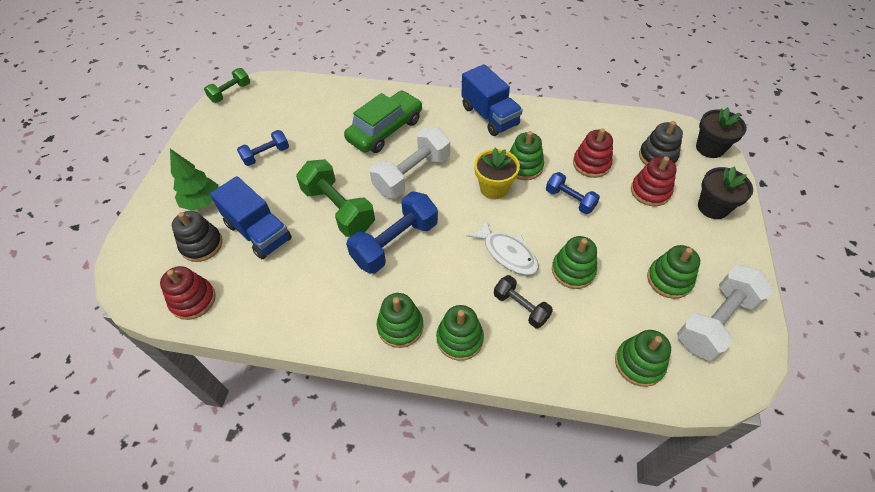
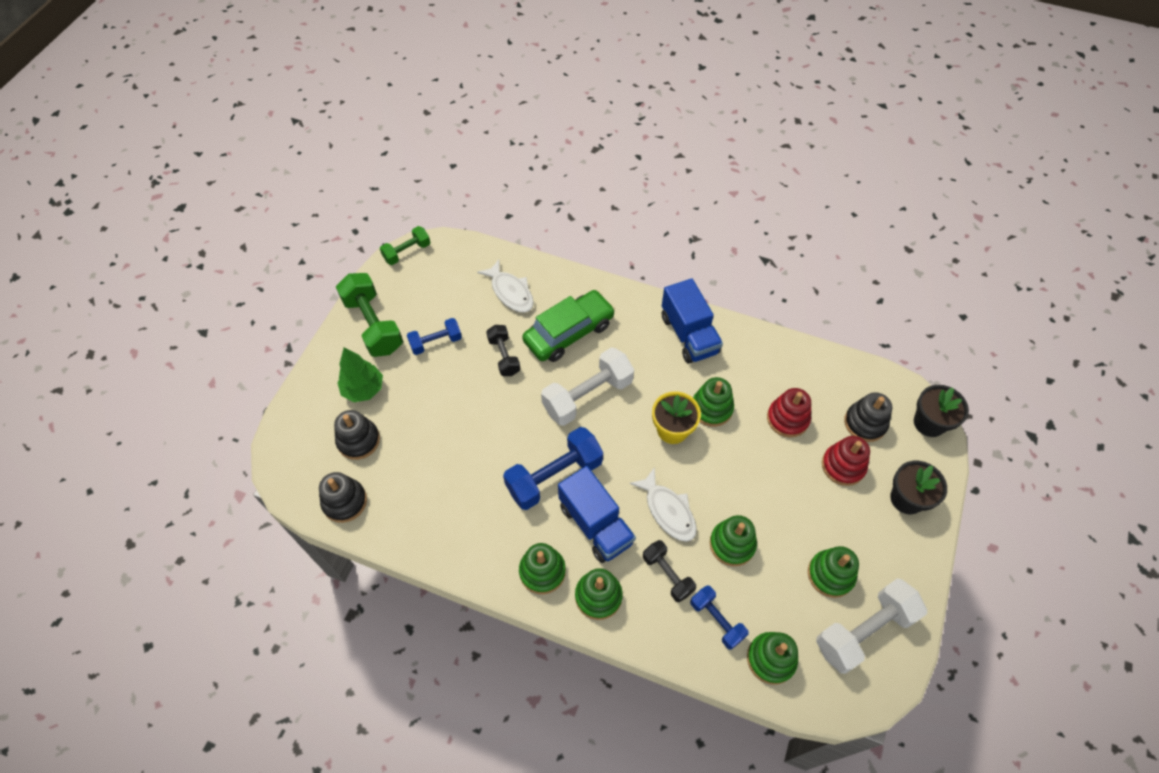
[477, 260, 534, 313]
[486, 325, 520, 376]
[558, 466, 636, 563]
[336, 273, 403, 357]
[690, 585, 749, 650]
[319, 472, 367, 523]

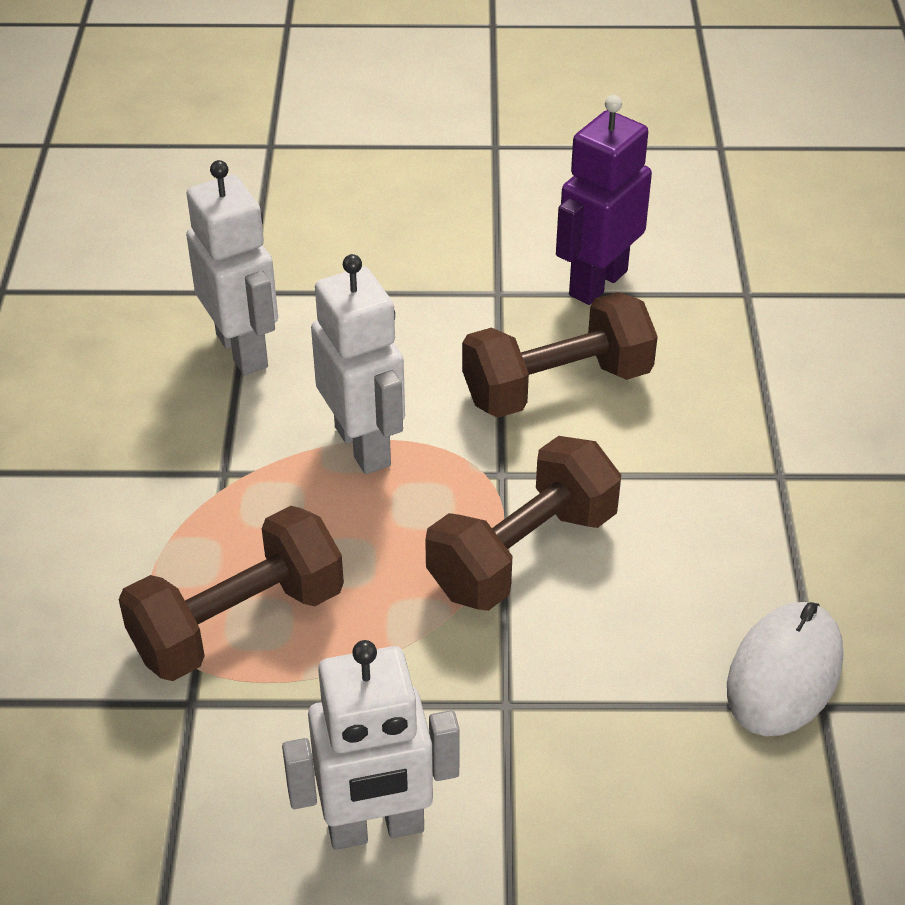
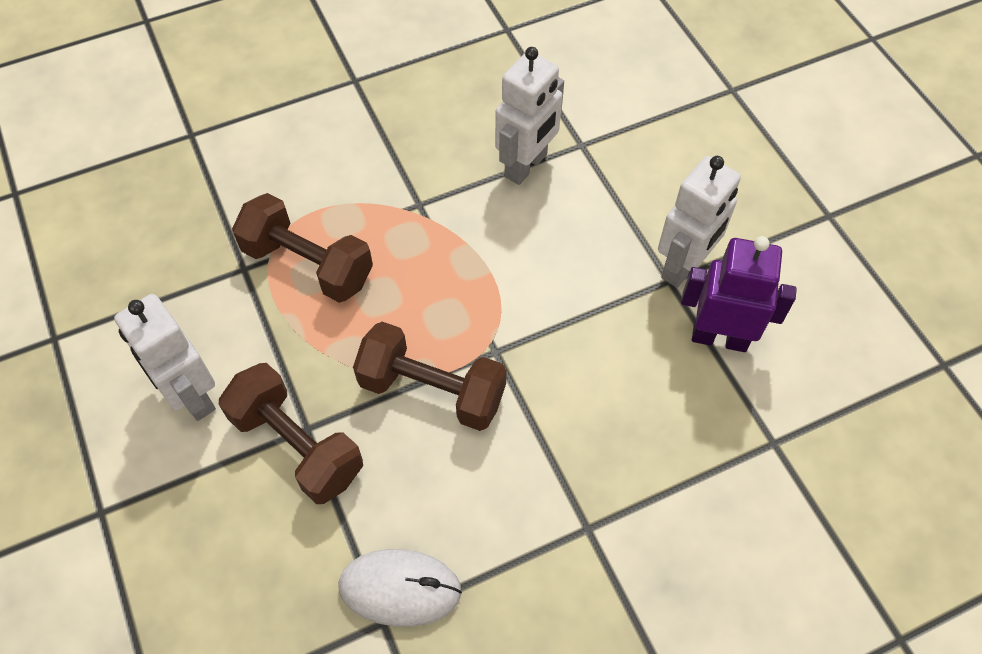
[658, 156, 741, 288]
[219, 363, 363, 504]

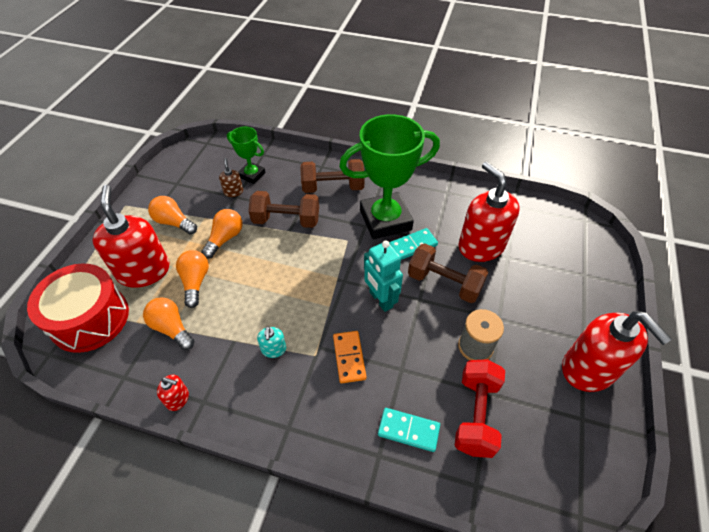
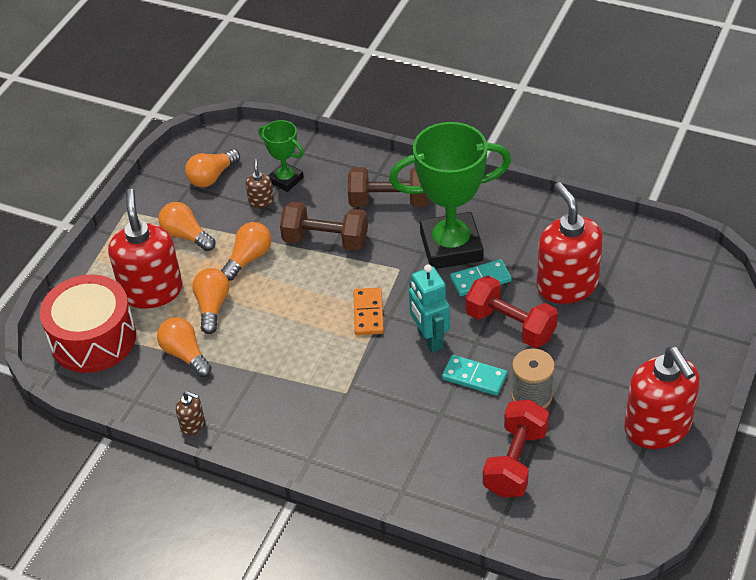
[257, 326, 286, 358] (first image)
[185, 149, 240, 187]
[353, 287, 384, 335]
[442, 355, 507, 395]
[176, 391, 205, 435]
[465, 276, 558, 348]

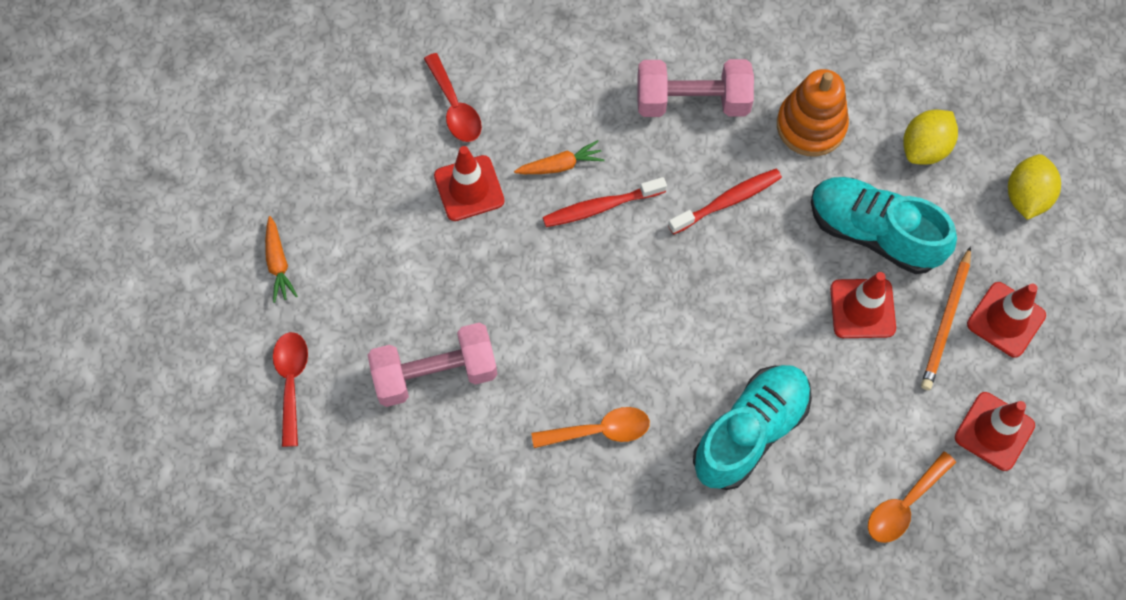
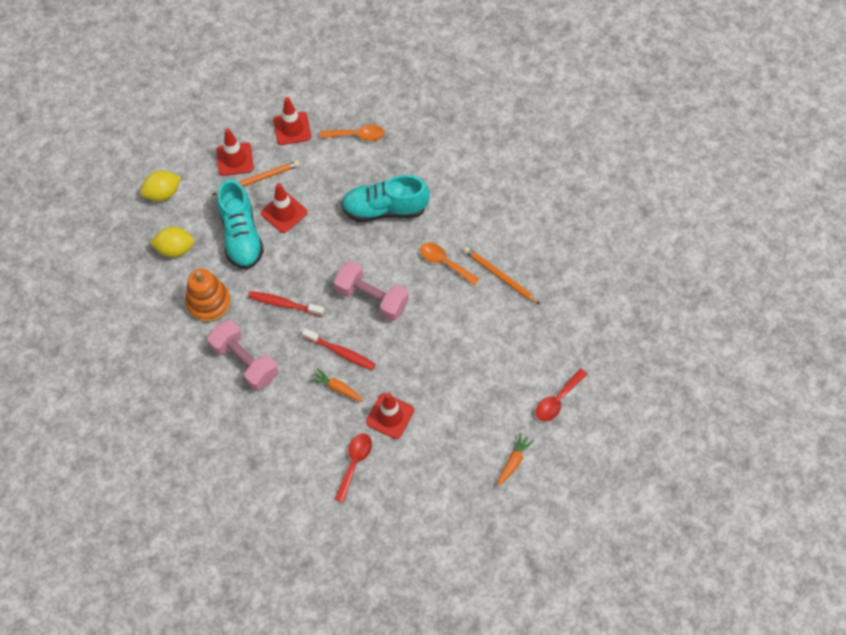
[464, 247, 540, 304]
[334, 261, 409, 321]

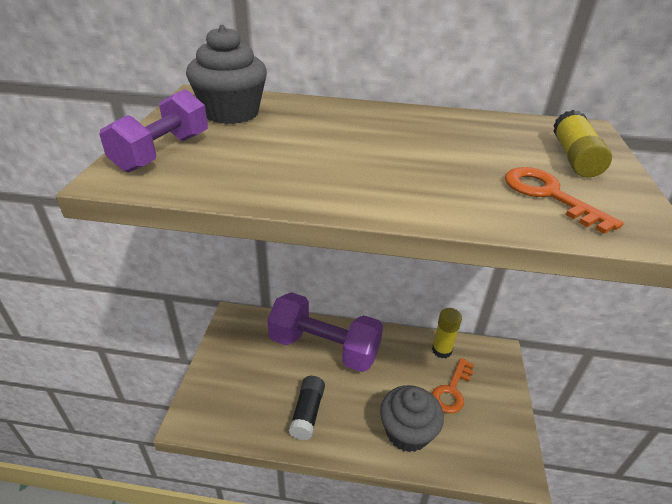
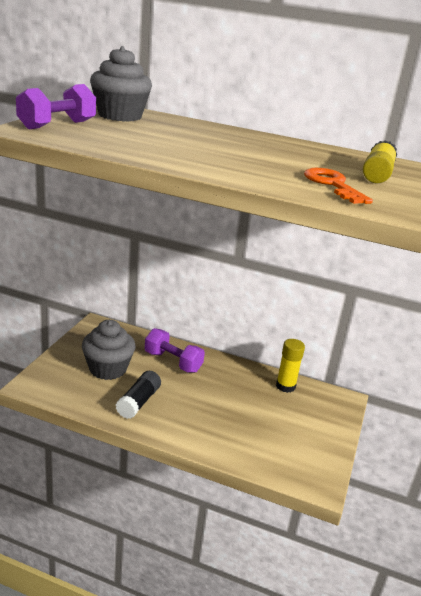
[432, 358, 474, 413] (first image)
[82, 320, 136, 380]
[145, 328, 205, 373]

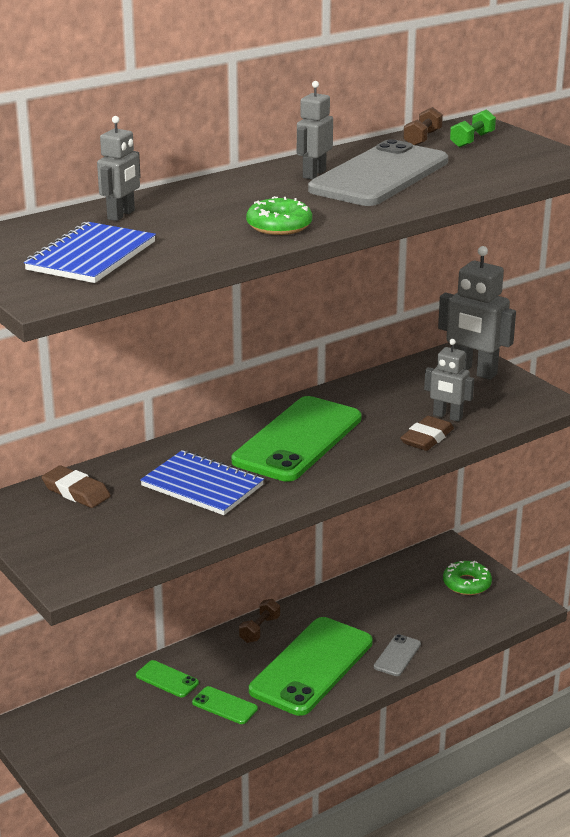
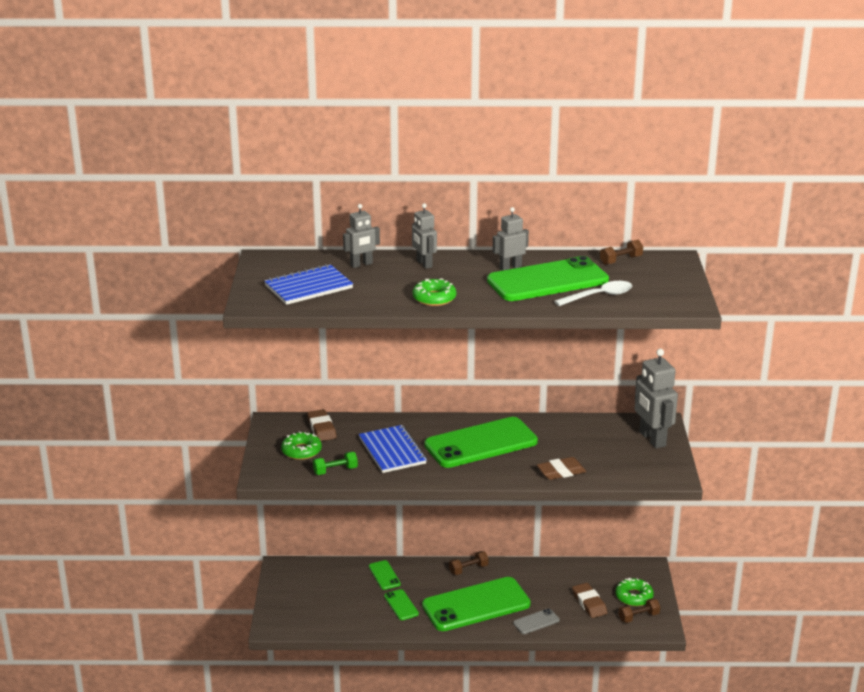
[281, 431, 322, 460]
[554, 281, 632, 306]
[572, 583, 607, 618]
[619, 598, 660, 623]
[412, 203, 437, 269]
[313, 452, 358, 475]
[487, 256, 609, 301]

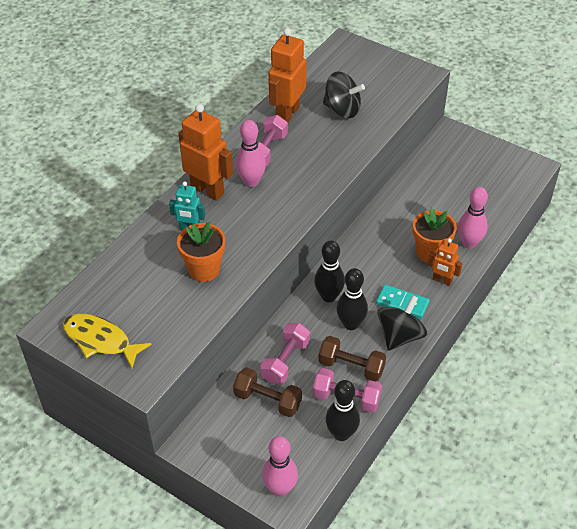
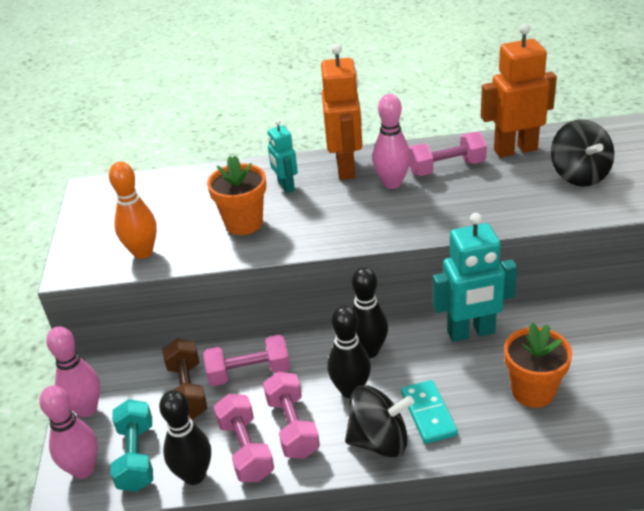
[63, 314, 152, 368] (first image)
[428, 238, 463, 286] (first image)
[109, 162, 157, 259]
[111, 399, 153, 492]
[433, 213, 517, 342]
[46, 326, 100, 417]
[263, 372, 320, 459]

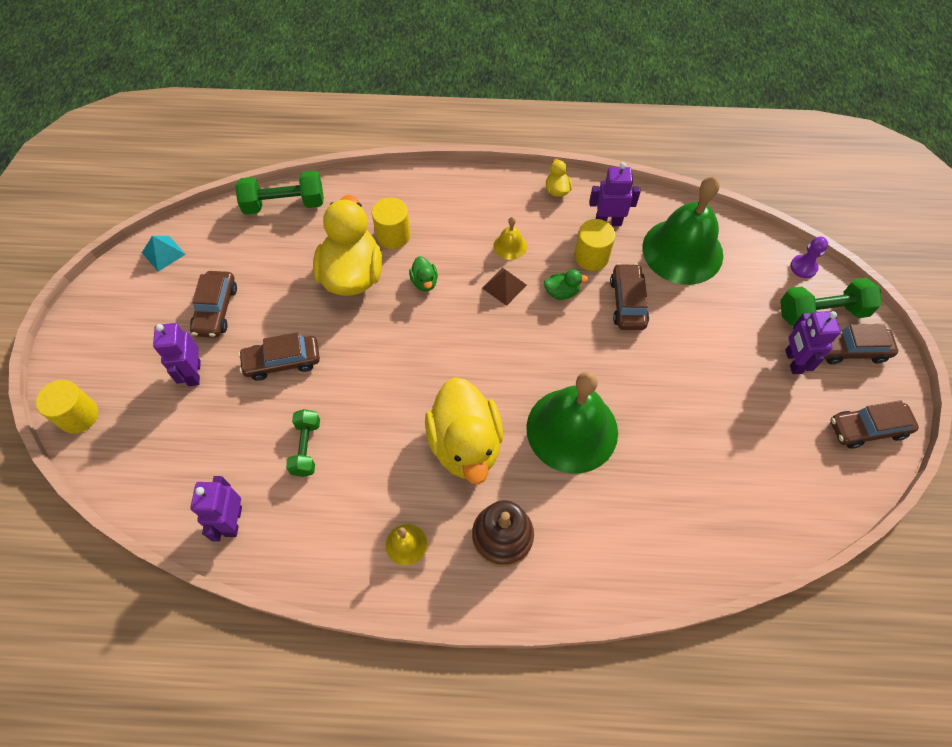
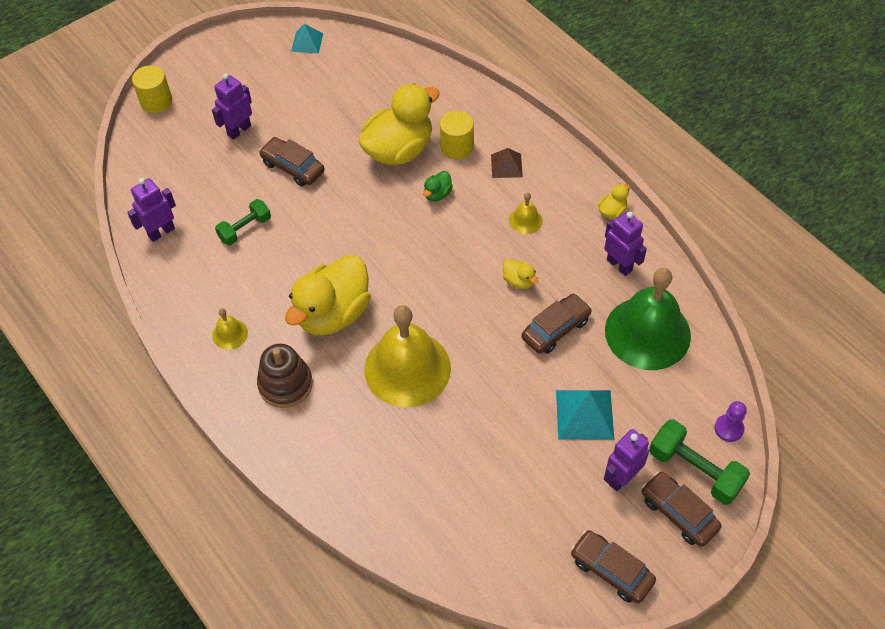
[190, 271, 237, 338] (first image)
[235, 170, 324, 215] (first image)
[574, 219, 615, 271] (first image)
[556, 390, 614, 440]
[491, 148, 523, 178]
[364, 305, 451, 407]
[503, 259, 539, 289]

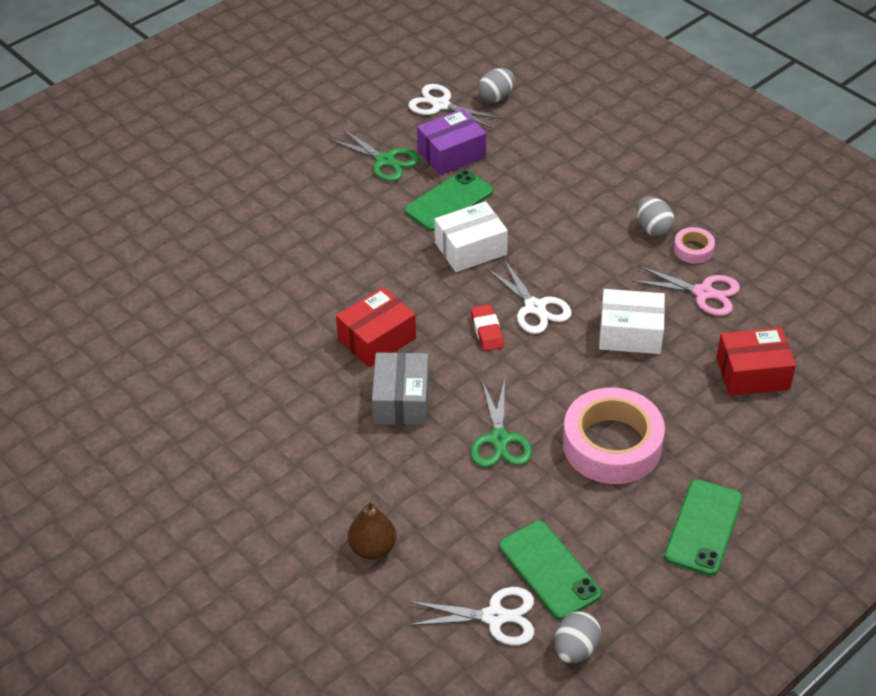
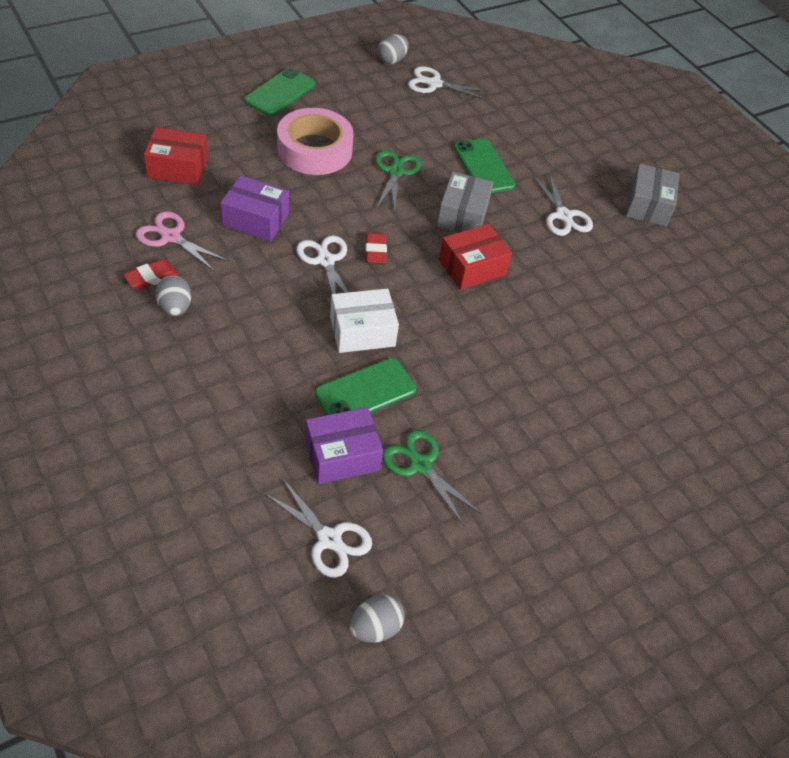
[348, 500, 396, 559] (first image)
[533, 172, 593, 236]
[626, 164, 679, 226]
[350, 594, 405, 643]
[454, 138, 515, 193]
[123, 259, 178, 290]
[221, 175, 289, 242]

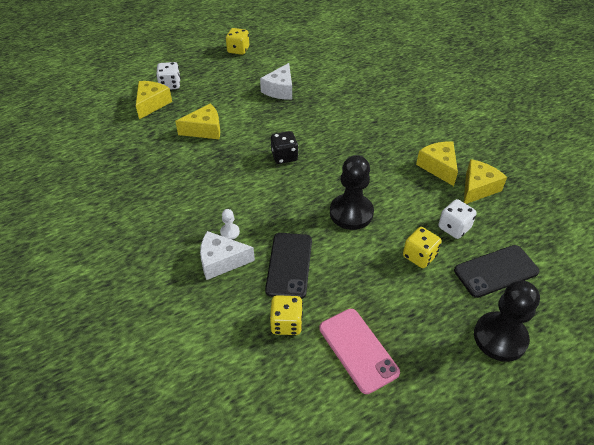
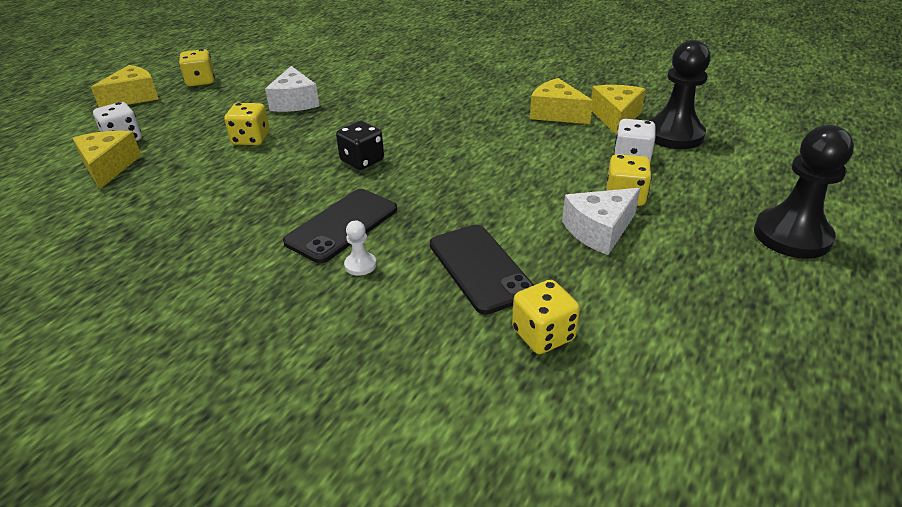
[319, 309, 400, 394] (first image)
[224, 103, 270, 145]
[91, 65, 159, 107]
[562, 188, 640, 255]
[648, 40, 710, 149]
[283, 189, 397, 263]

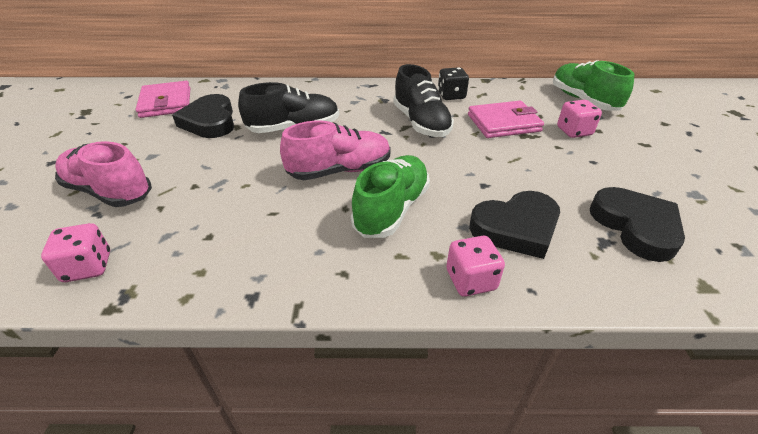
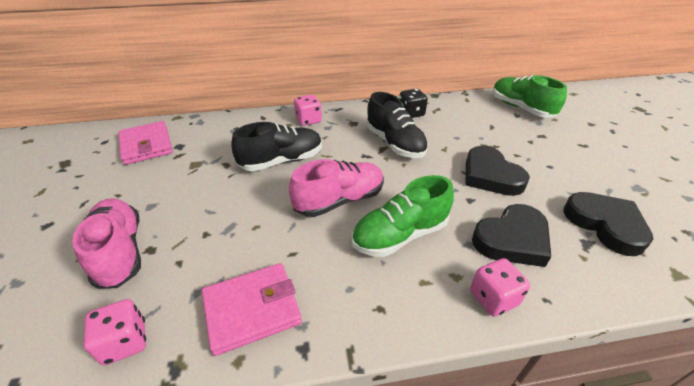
[466, 146, 530, 196]
[202, 263, 302, 356]
[294, 95, 322, 126]
[72, 198, 141, 289]
[352, 175, 454, 257]

